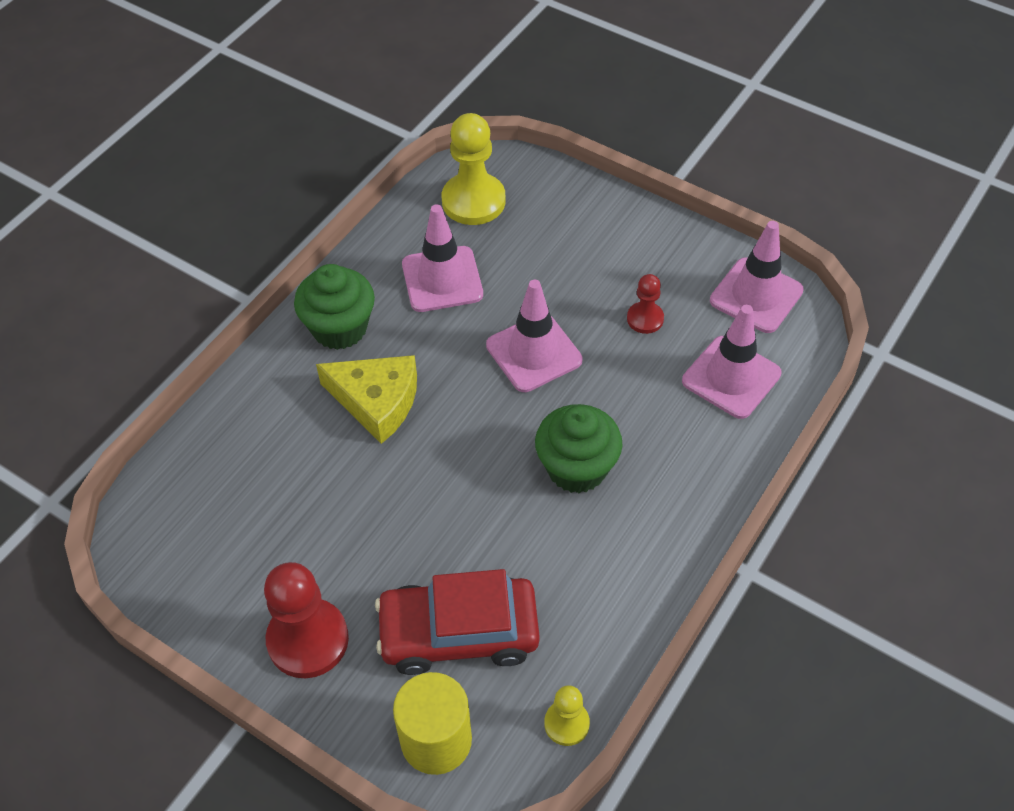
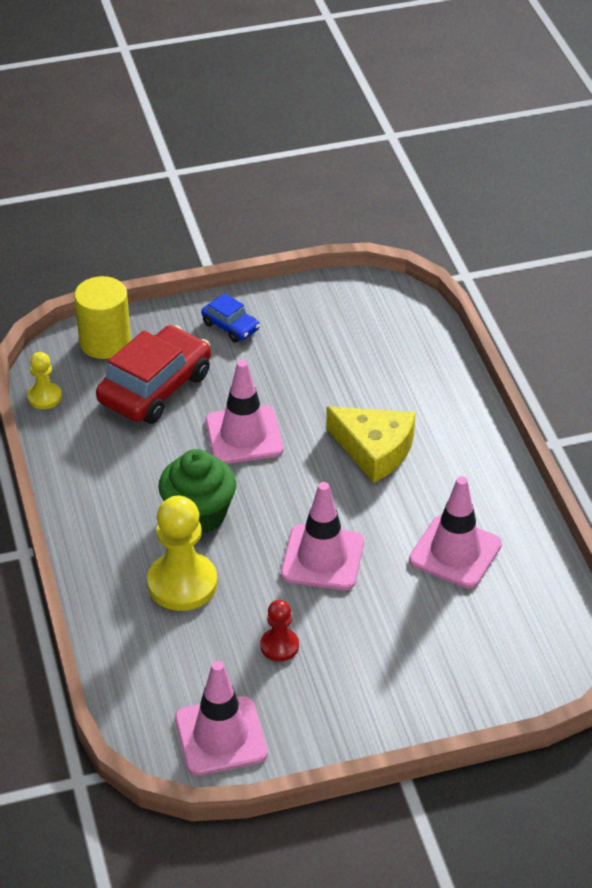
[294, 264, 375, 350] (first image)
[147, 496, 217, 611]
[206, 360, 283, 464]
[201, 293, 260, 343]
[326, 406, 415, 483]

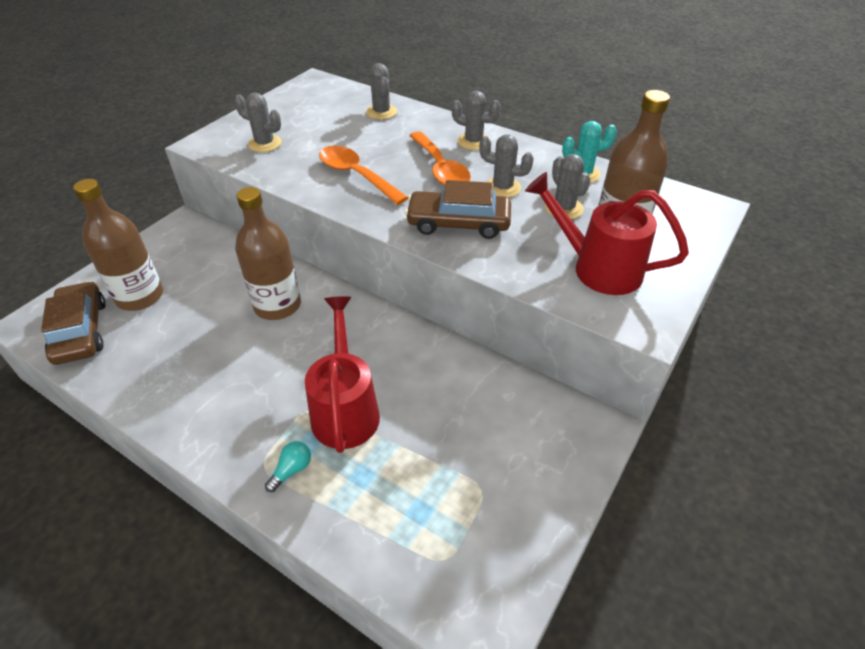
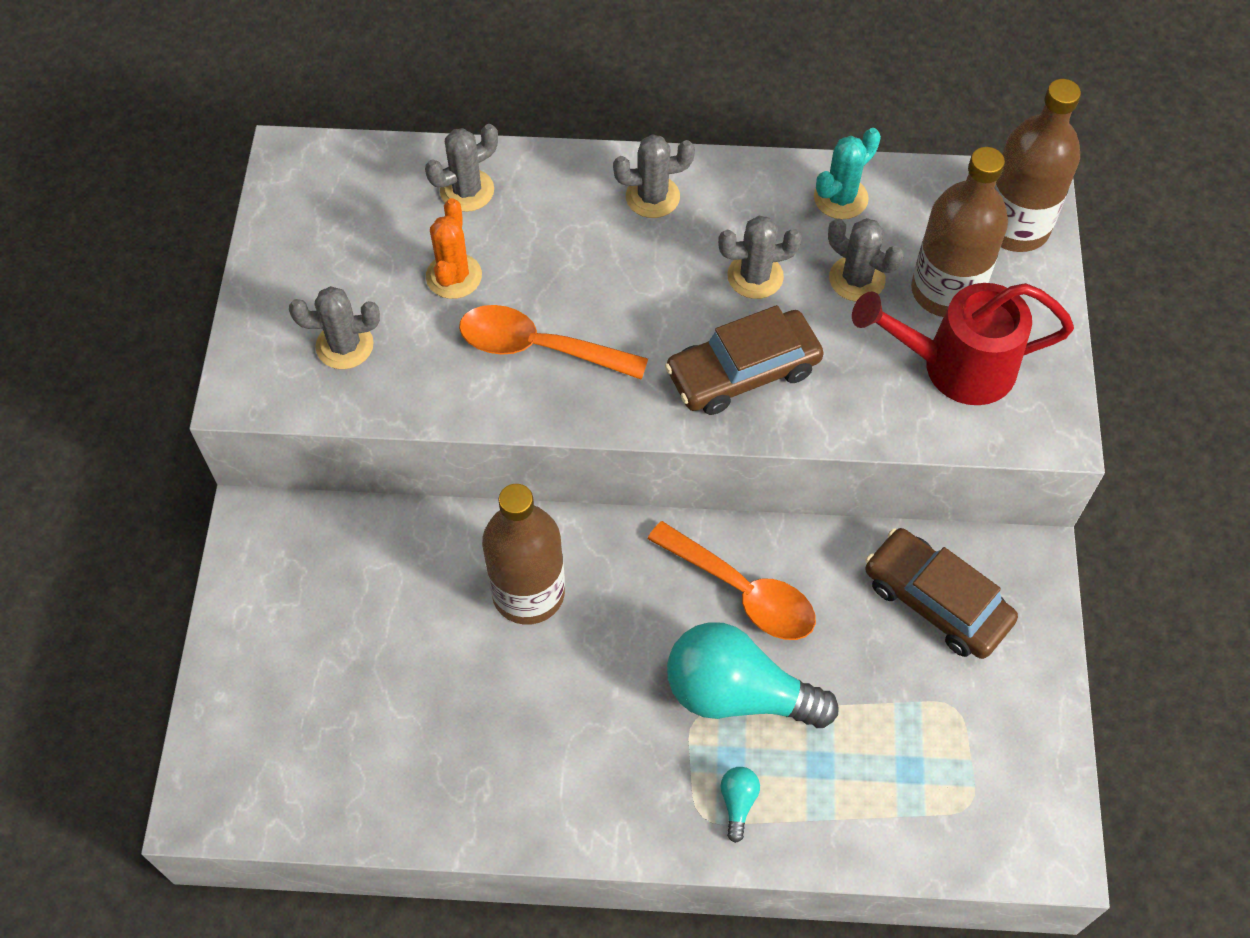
[426, 198, 482, 299]
[865, 528, 1018, 659]
[995, 79, 1081, 252]
[647, 521, 816, 640]
[667, 622, 838, 728]
[425, 124, 498, 212]

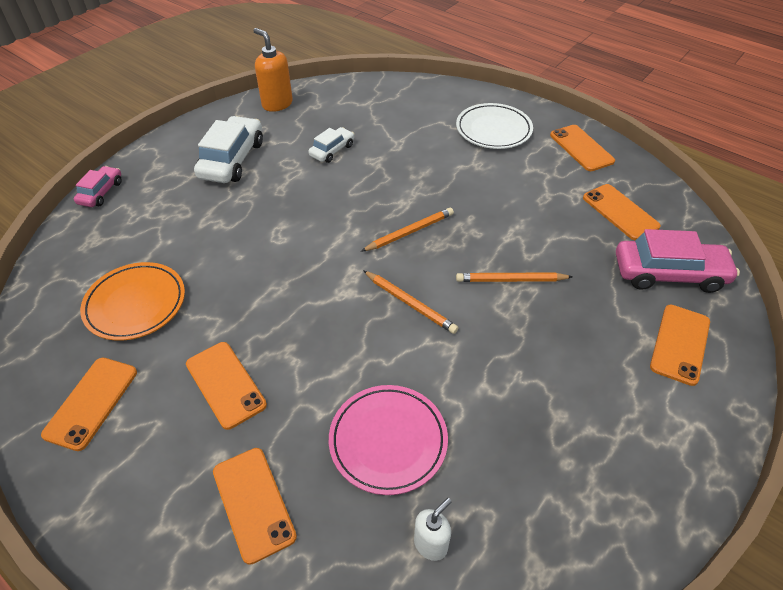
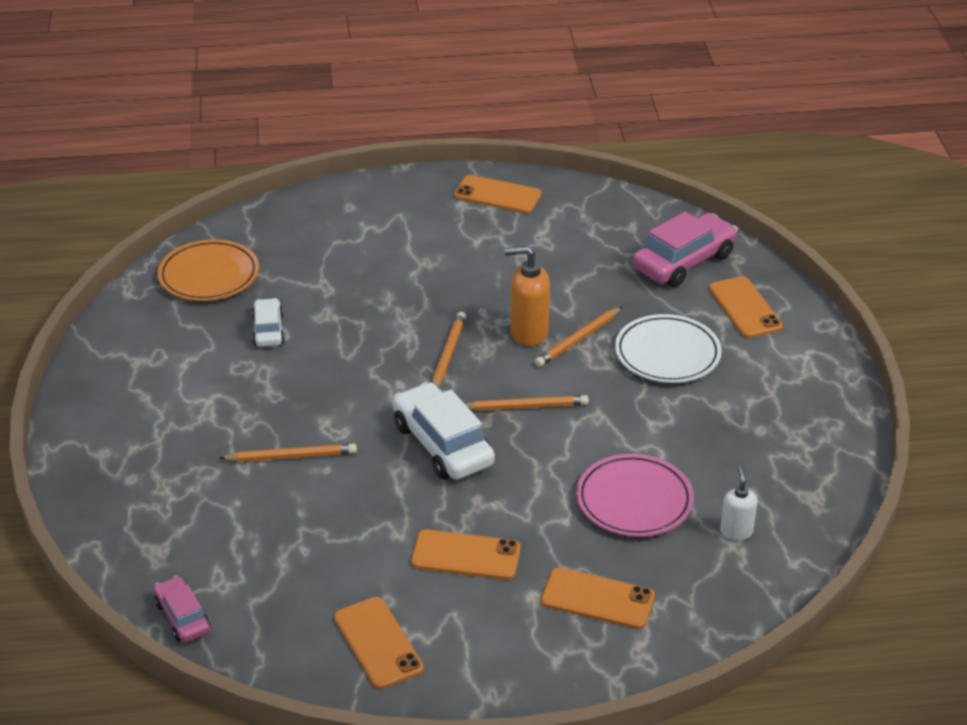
[583, 184, 661, 240] (first image)
[219, 444, 357, 462]
[154, 576, 210, 643]
[158, 239, 259, 301]
[393, 382, 495, 480]
[504, 246, 550, 346]
[615, 314, 722, 383]

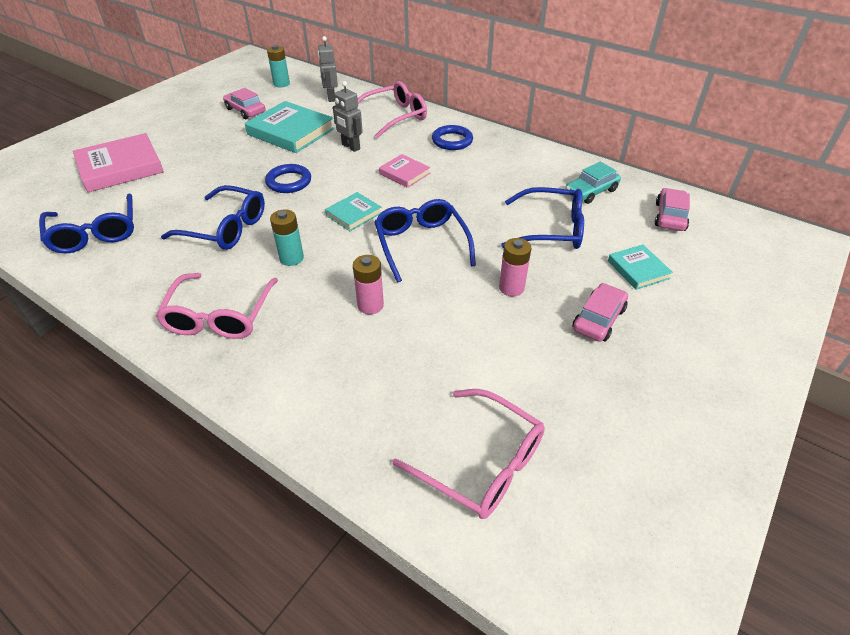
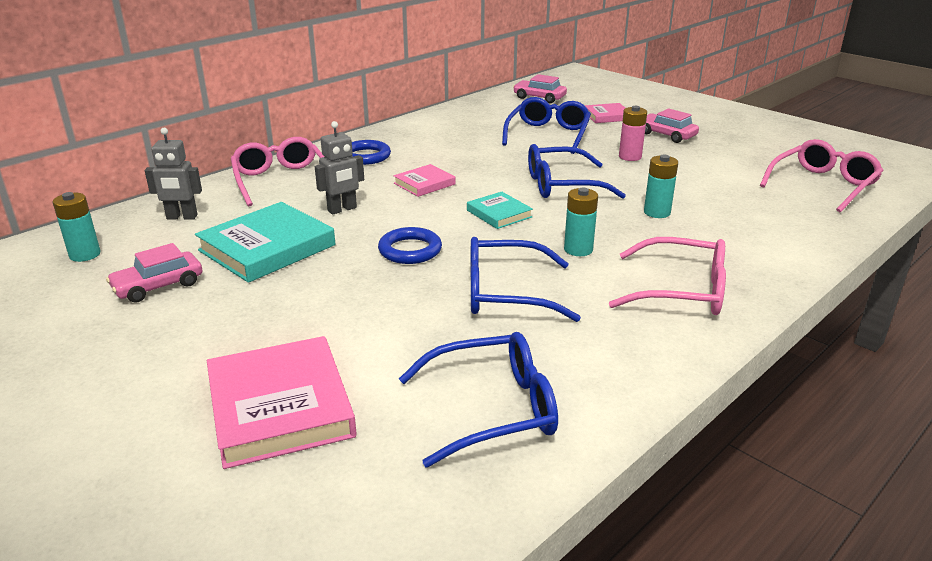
[565, 162, 621, 204] (first image)
[644, 155, 678, 218]
[585, 103, 625, 123]
[471, 237, 581, 322]

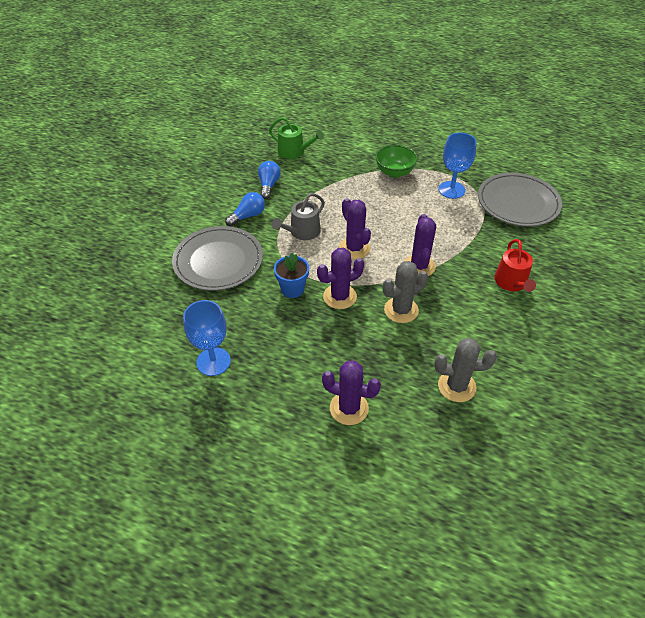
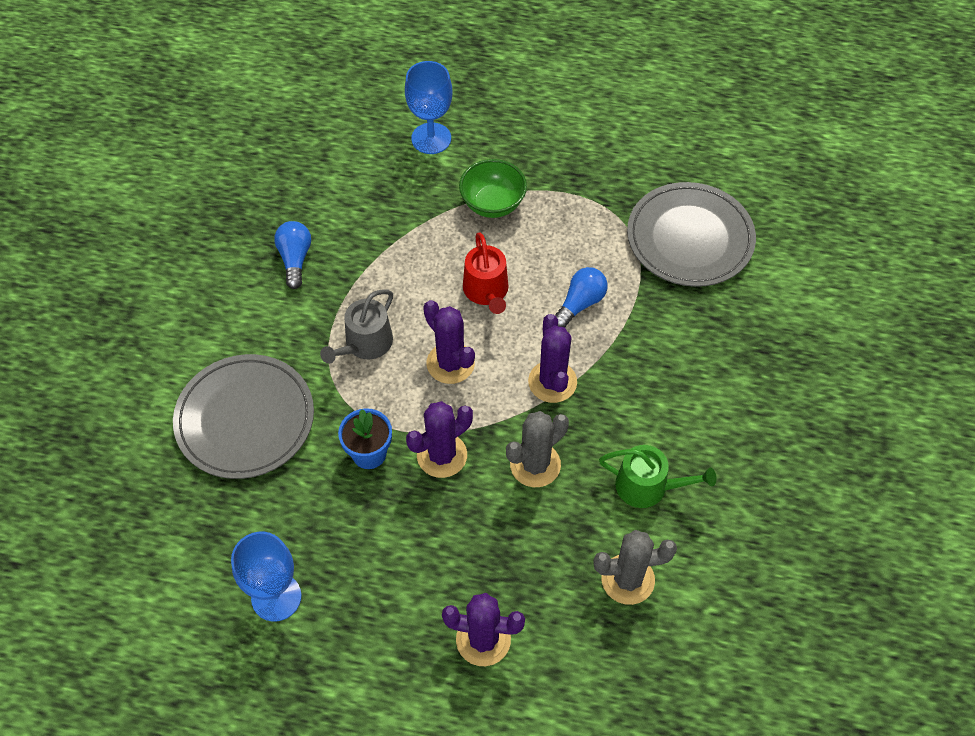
[555, 267, 608, 328]
[599, 445, 716, 508]
[405, 61, 452, 154]
[463, 233, 509, 314]

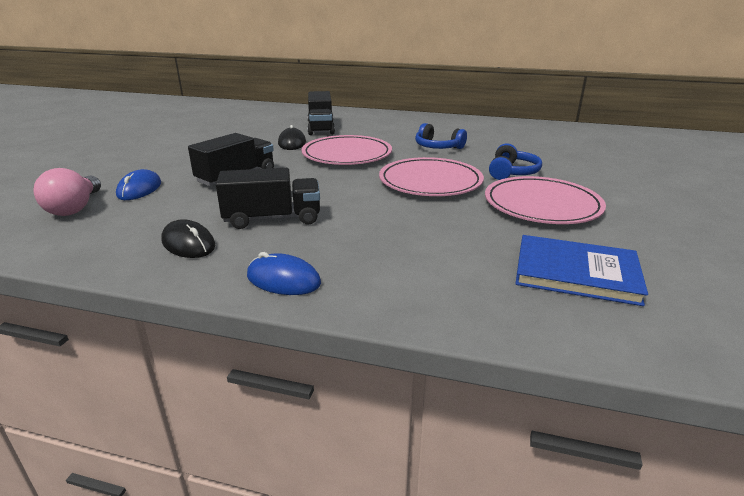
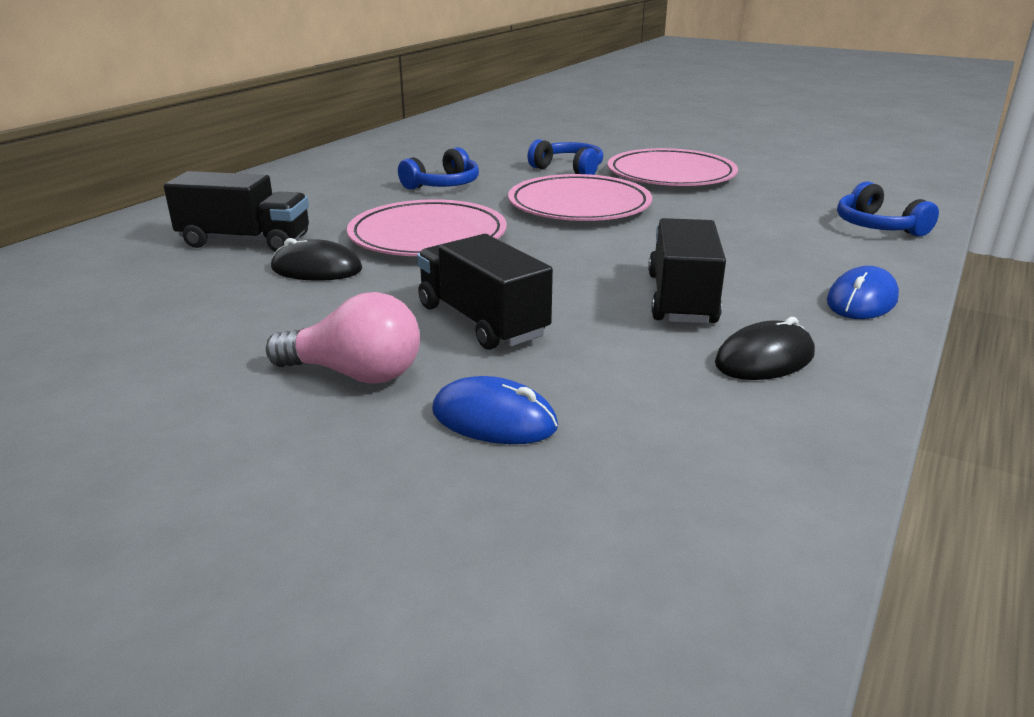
[515, 235, 648, 306] (first image)
[837, 182, 939, 237]
[266, 292, 420, 384]

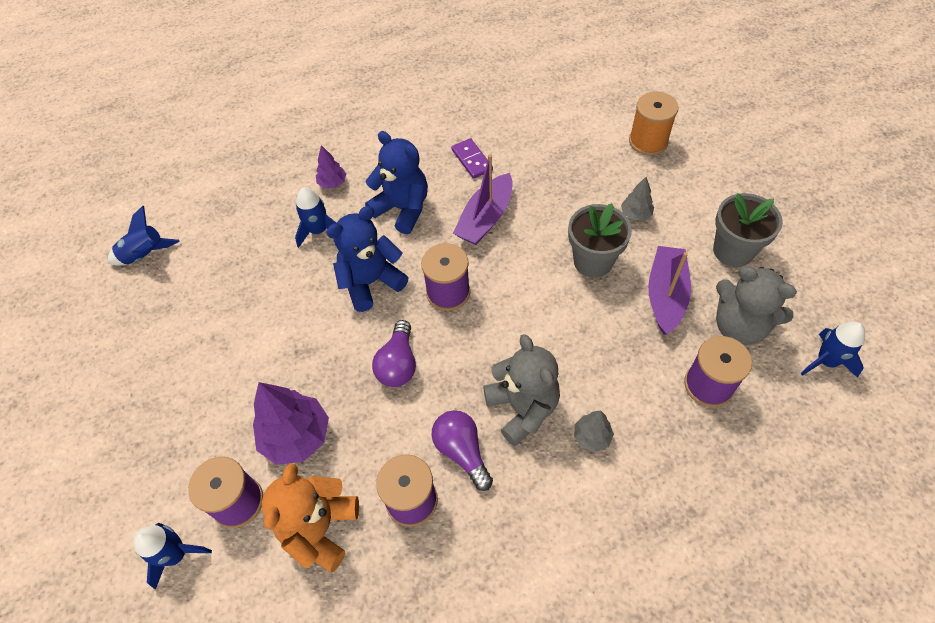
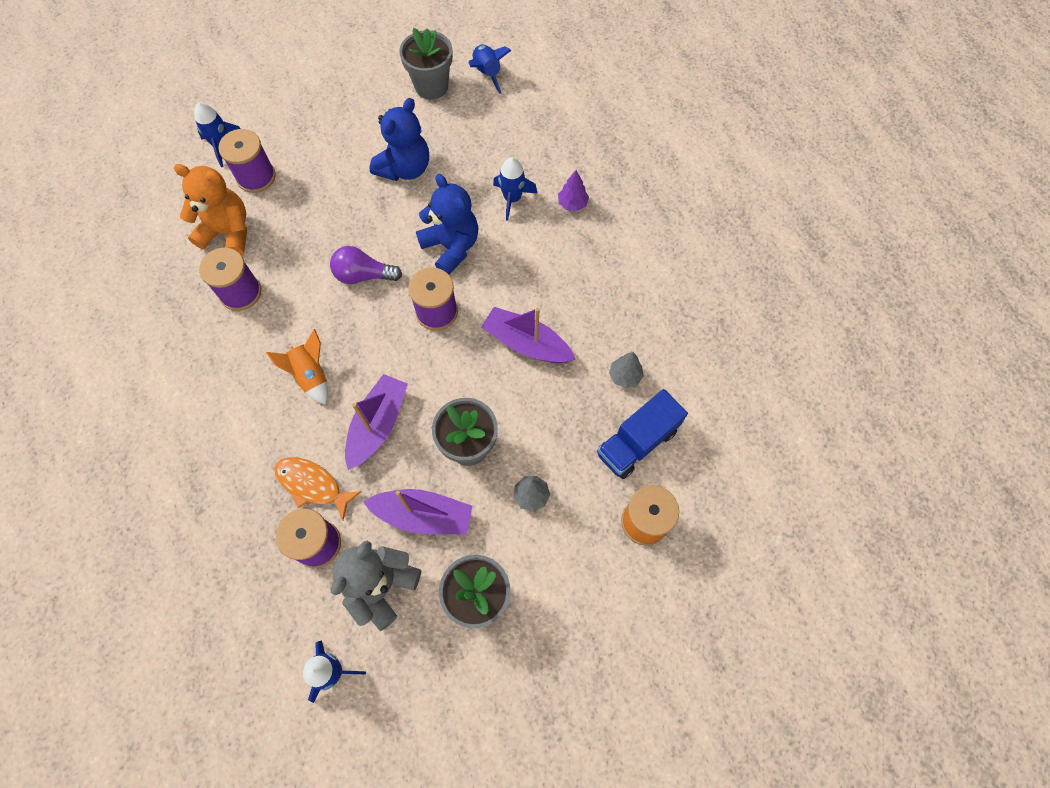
[253, 382, 329, 465] (first image)
[431, 410, 493, 491] (first image)
[451, 138, 493, 179] (first image)
[274, 457, 362, 520]
[345, 374, 408, 470]
[399, 28, 453, 100]
[597, 389, 688, 479]
[369, 98, 429, 181]
[609, 352, 644, 388]
[266, 329, 328, 404]

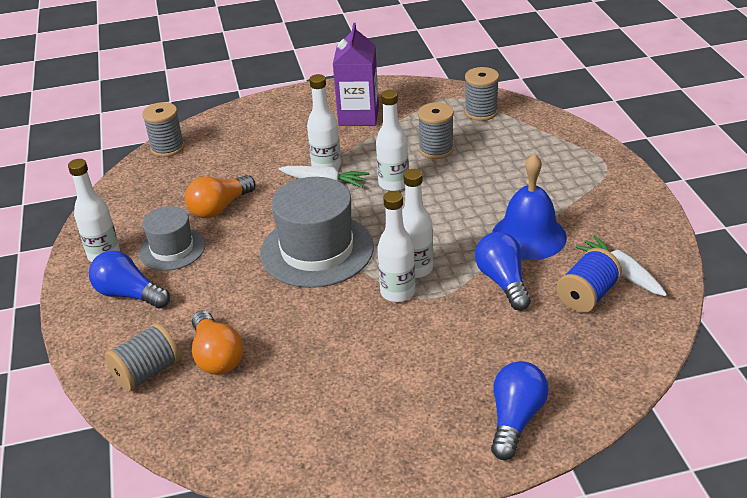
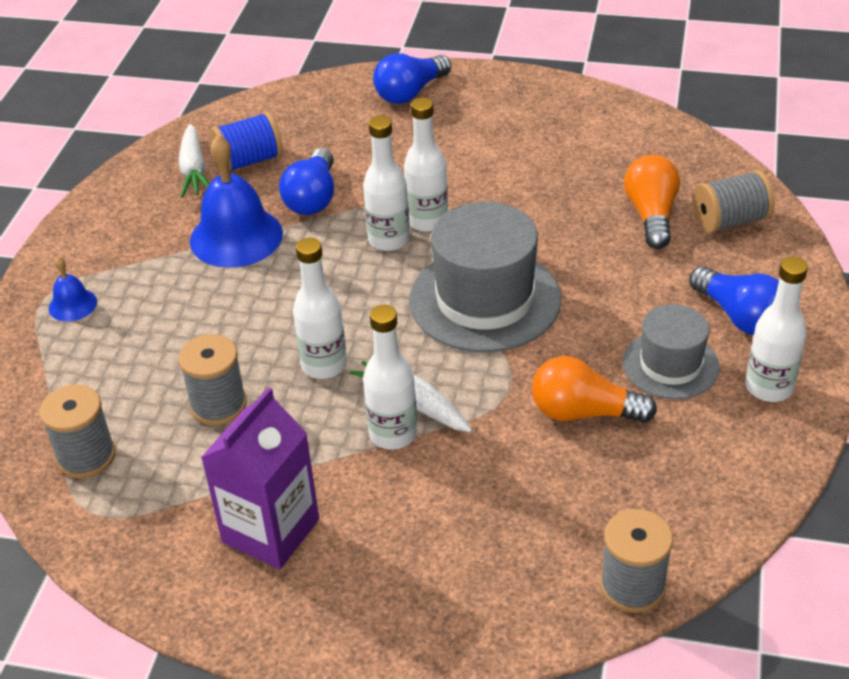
[49, 257, 97, 322]
[532, 356, 657, 423]

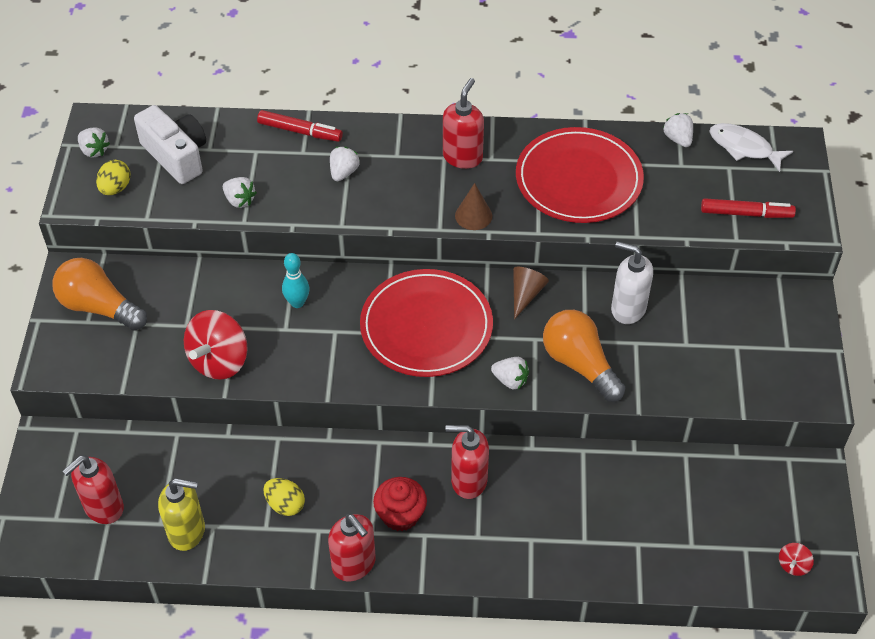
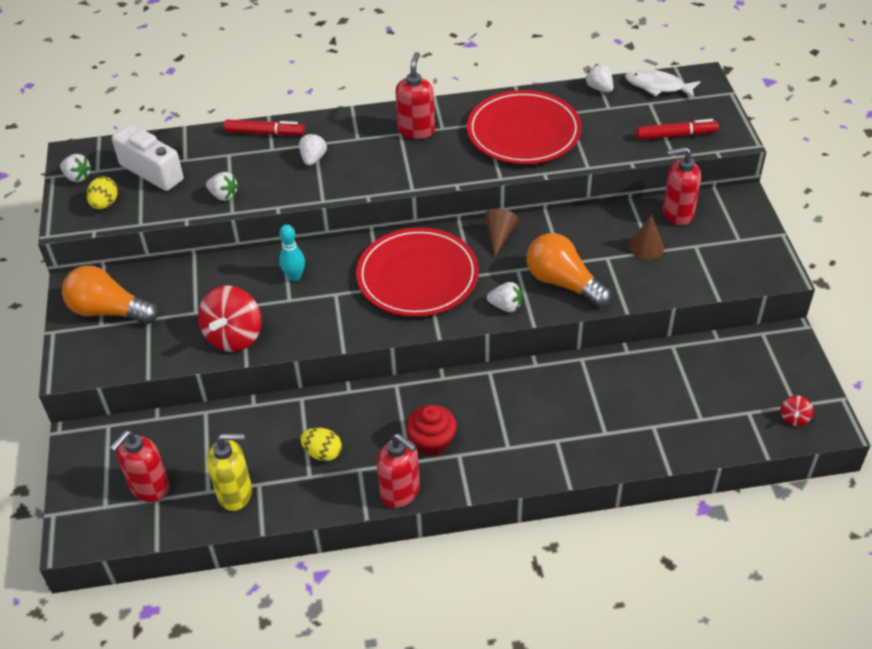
[611, 241, 653, 324] (first image)
[663, 147, 701, 225]
[629, 214, 664, 260]

